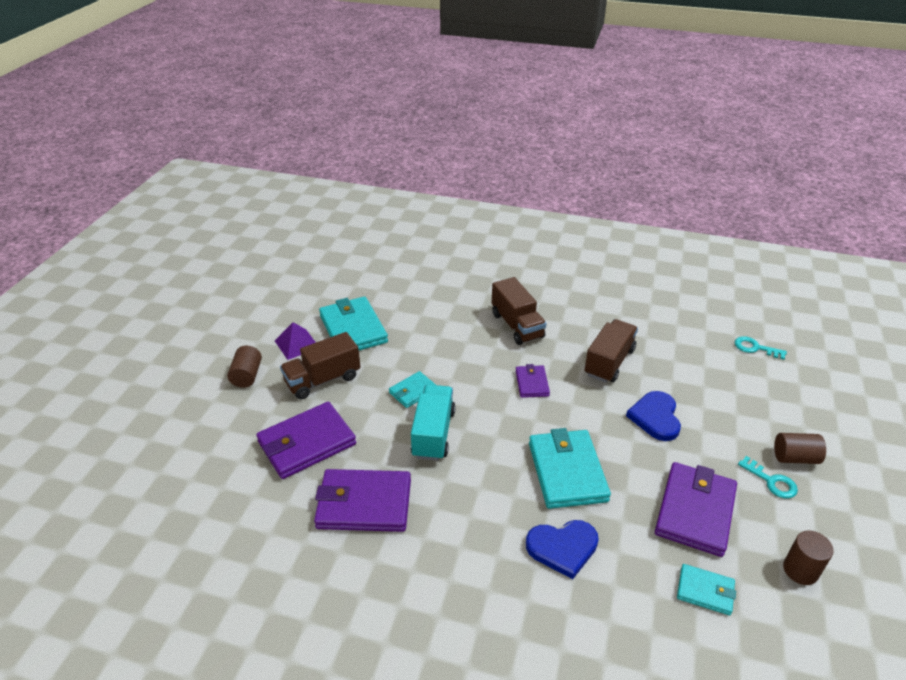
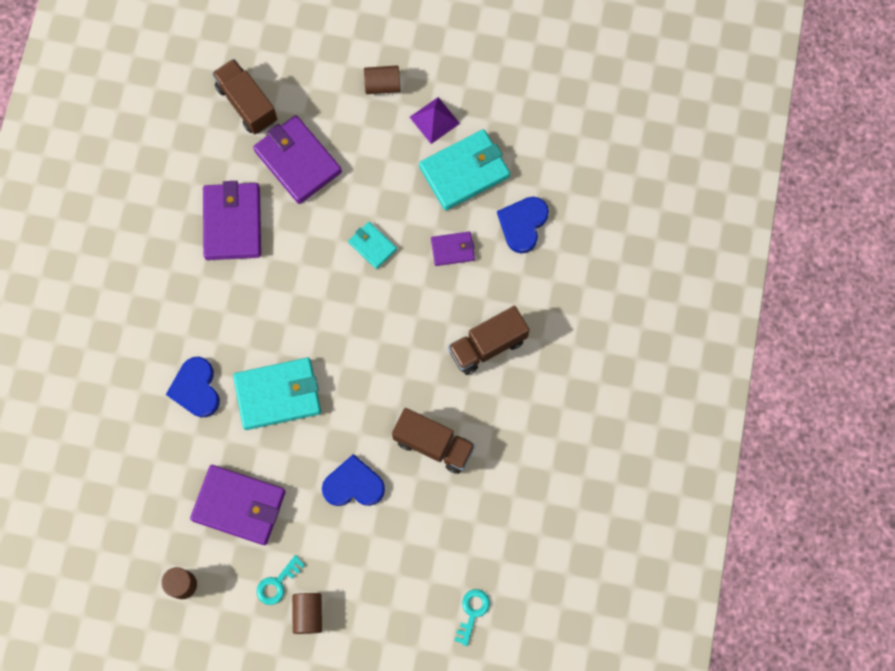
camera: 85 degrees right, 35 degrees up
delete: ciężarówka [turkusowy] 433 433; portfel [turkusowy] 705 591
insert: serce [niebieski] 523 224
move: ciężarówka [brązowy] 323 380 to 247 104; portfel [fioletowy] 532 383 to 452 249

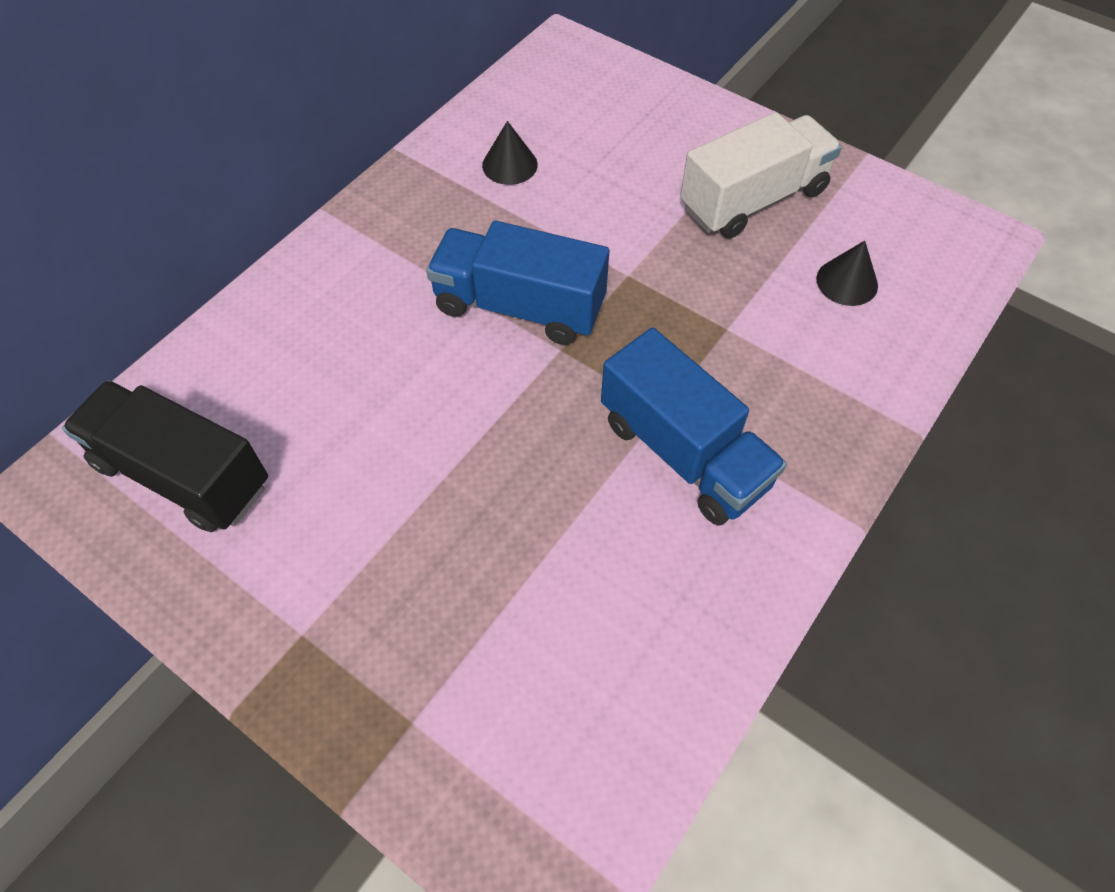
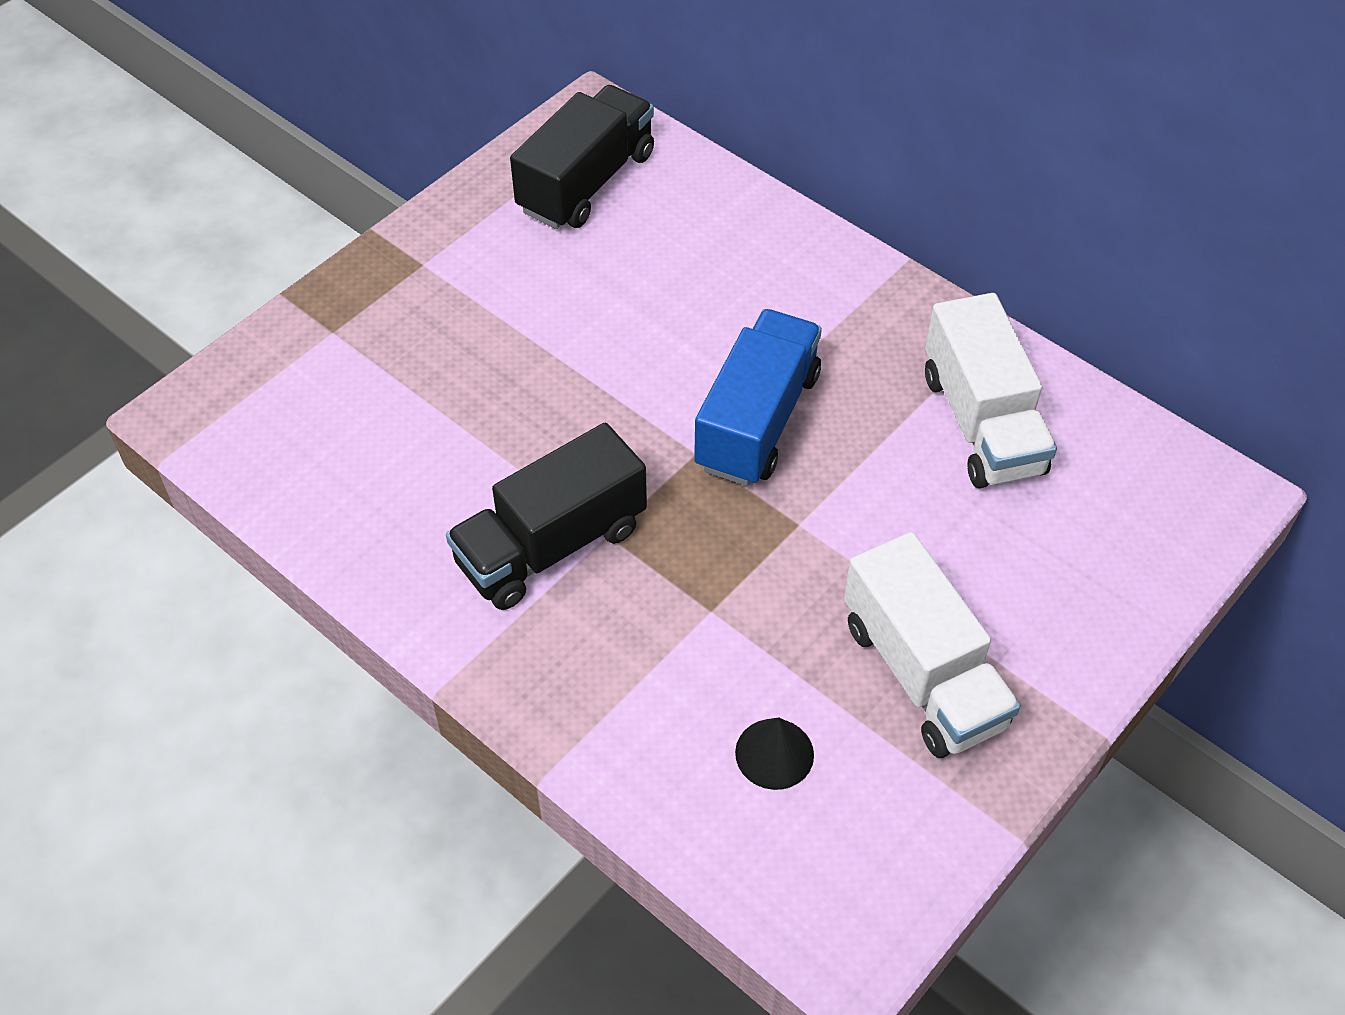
camera: 95 degrees right, 5 degrees down
replace: stożek [czarny] 510 165 to ciężarówka [biały] 981 423
recolor: ciężarówka [niebieski] 683 452 to ciężarówka [czarny] 551 545

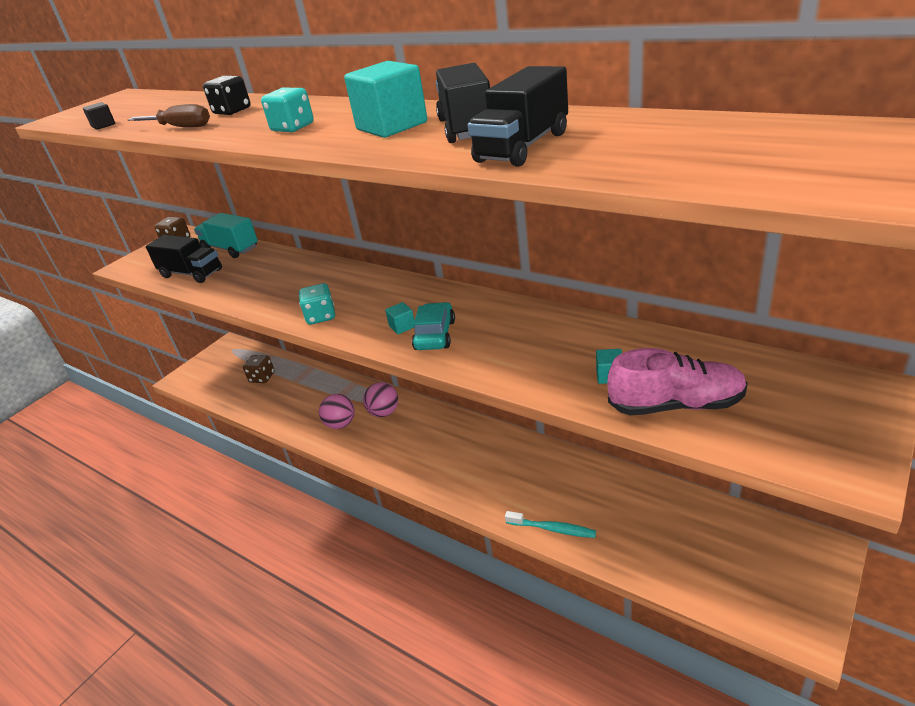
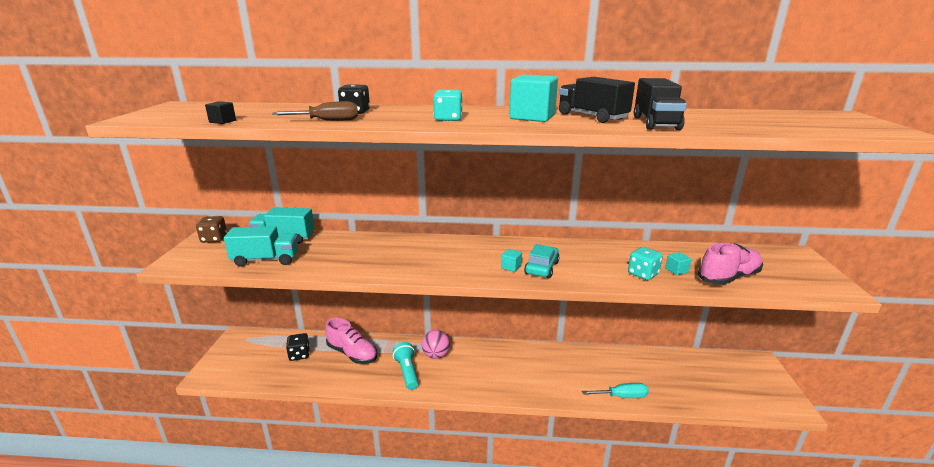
camera: 35 degrees left, 10 degrees down
insert: but [różowy] 352 353
move: kostka do gry [turkusowy] 321 316 to 643 274
replace: piłka [różowy] 341 424 to latarka [turkusowy] 407 372; szczoteczka do zębów [turkusowy] 552 529 to śrubokręt [turkusowy] 622 396
recolor: ciężarówka [czarny] 191 273 to ciężarówka [turkusowy] 266 260; kostka do gry [brązowy] 262 377 to kostka do gry [czarny] 299 355
rotate: samochód [turkusowy] 435 335 = 541 268 45 degrees clockwise

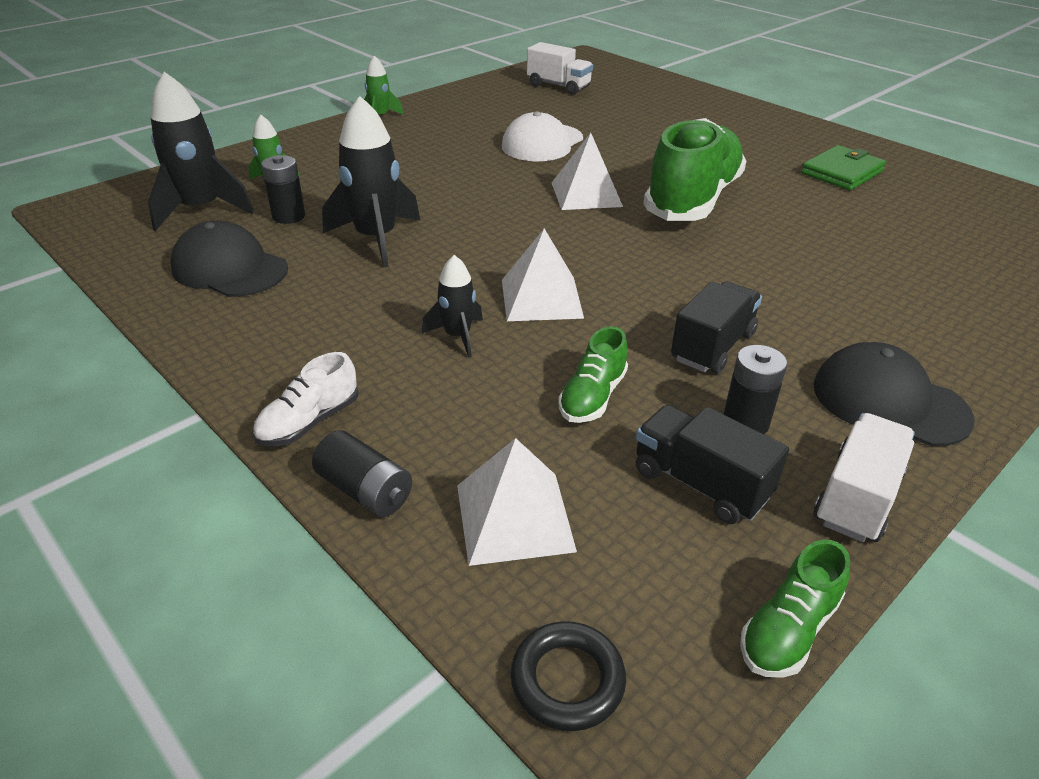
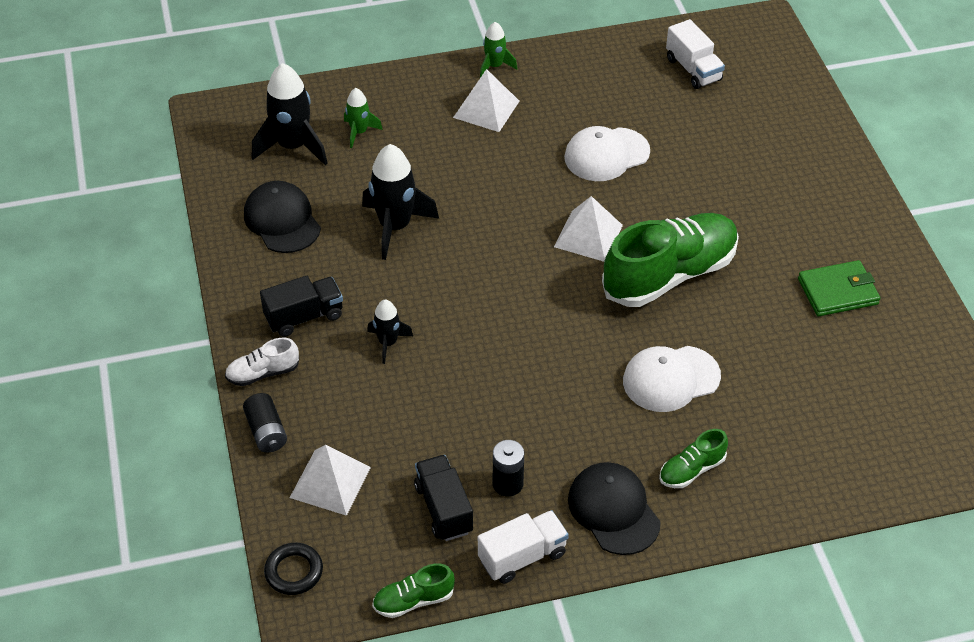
camera: 30 degrees right, 10 degrees up
delete: bateria [czarny] 288 216
insert: czapka [biały] 671 379
move: piramida [biały] 541 298 to 486 109; but [zielony] 592 397 to 691 470; ciężarówka [czarny] 712 347 to 304 317

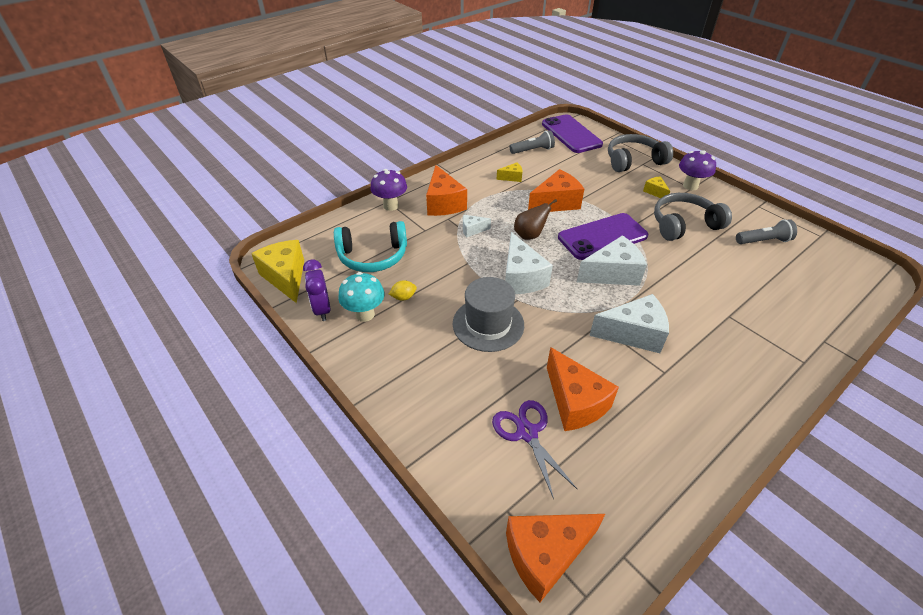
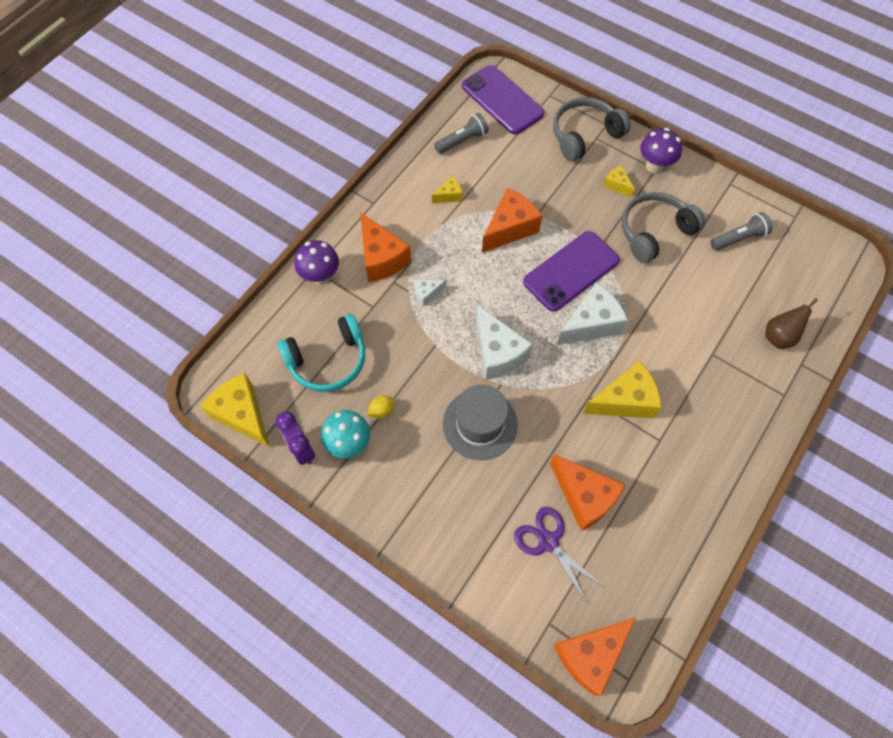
camera: 15 degrees left, 20 degrees up
move: gruszka [brązowy] 530 235 to 779 336
recolor: ser [biały] 633 334 to ser [żółty] 624 400

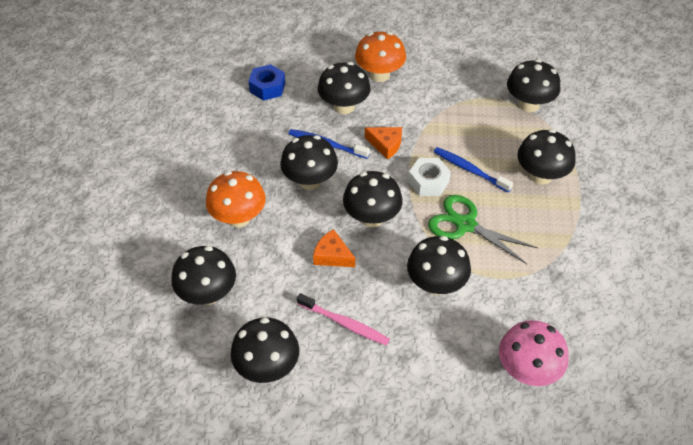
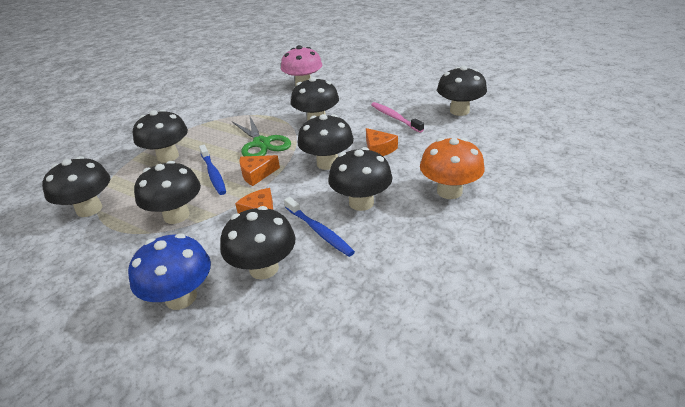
camera: 150 degrees left, 15 degrees down
delete: nakrętka [niebieski] 267 87
move: grzyb [czarny] 208 294 to 176 215
replace: nakrętka [biały] 428 182 to ser [pomarańczowy] 256 174
recolor: grzyb [pomarańczowy] 379 75 to grzyb [niebieski] 181 297

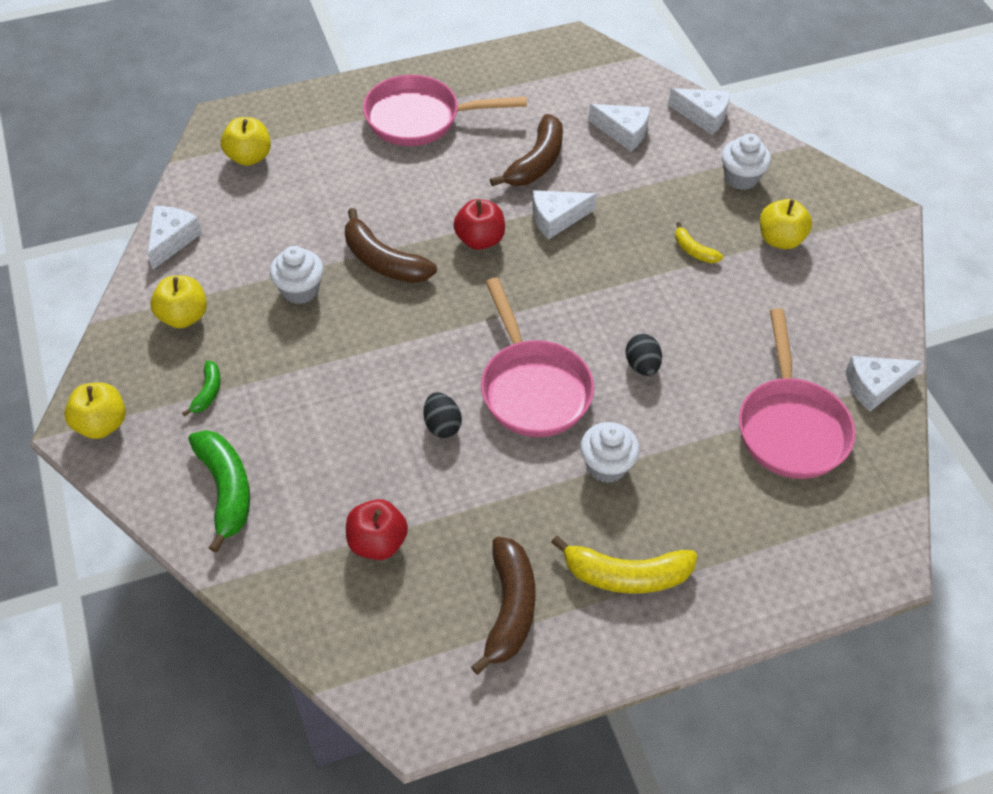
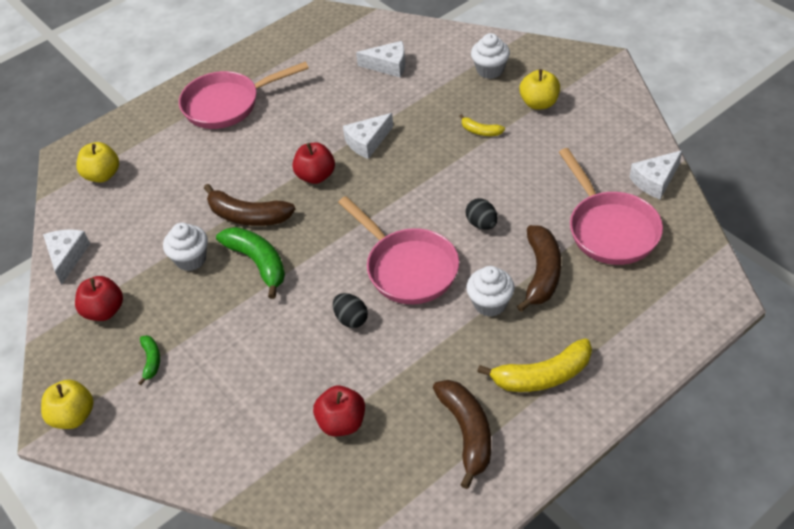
camera: 15 degrees left, 5 degrees down
delete: ser [biały] 703 116
move: banan [zielony] 226 490 to 258 263; banan [brązowy] 536 162 to 542 273
recolor: jabłko [żółty] 183 316 to jabłko [czerwony] 104 311

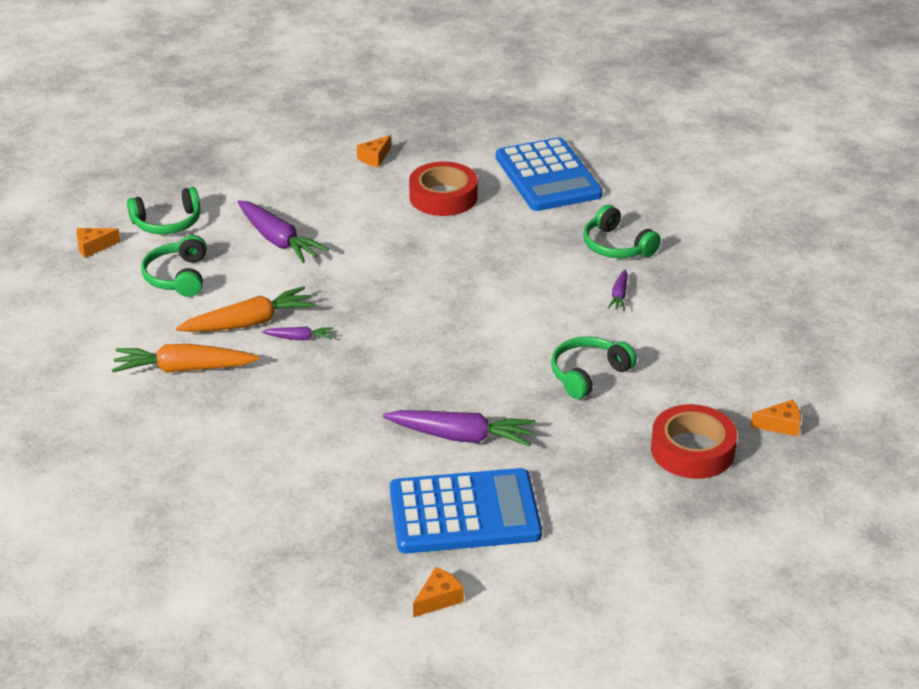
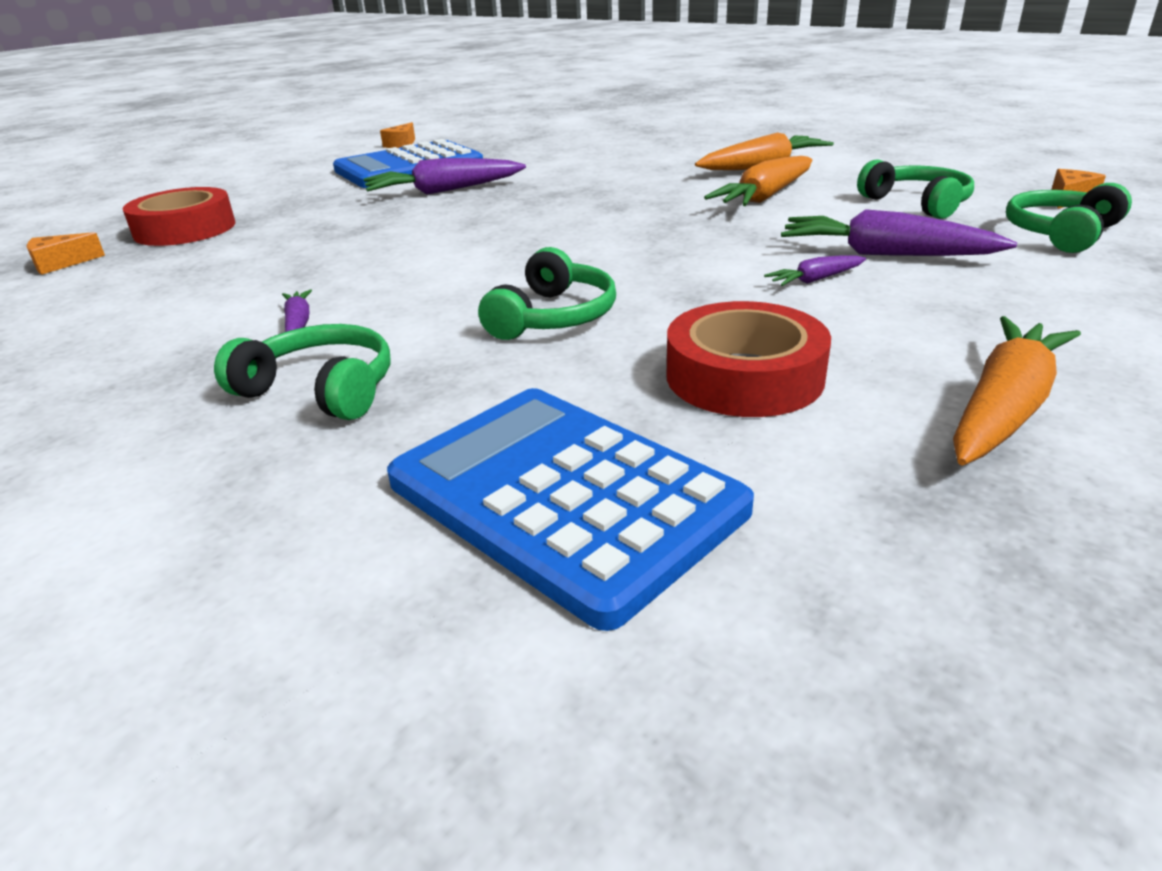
camera: 155 degrees right, 5 degrees down
move: marchewka [fioletowy] 299 338 to 815 280; słuchawki [zielony] 588 374 to 553 317
replace: ser [pomarańczowy] 374 158 to marchewka [pomarańczowy] 1003 407

